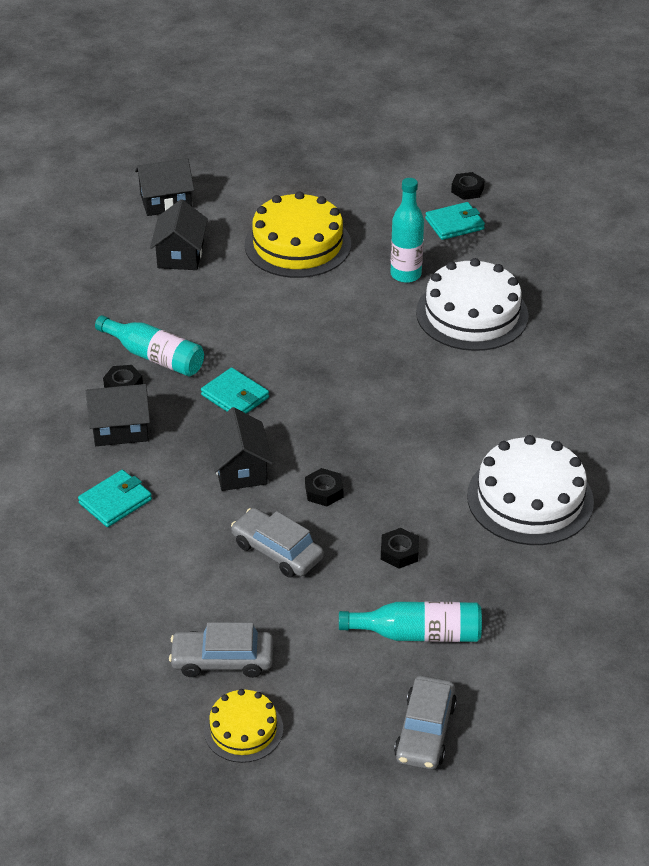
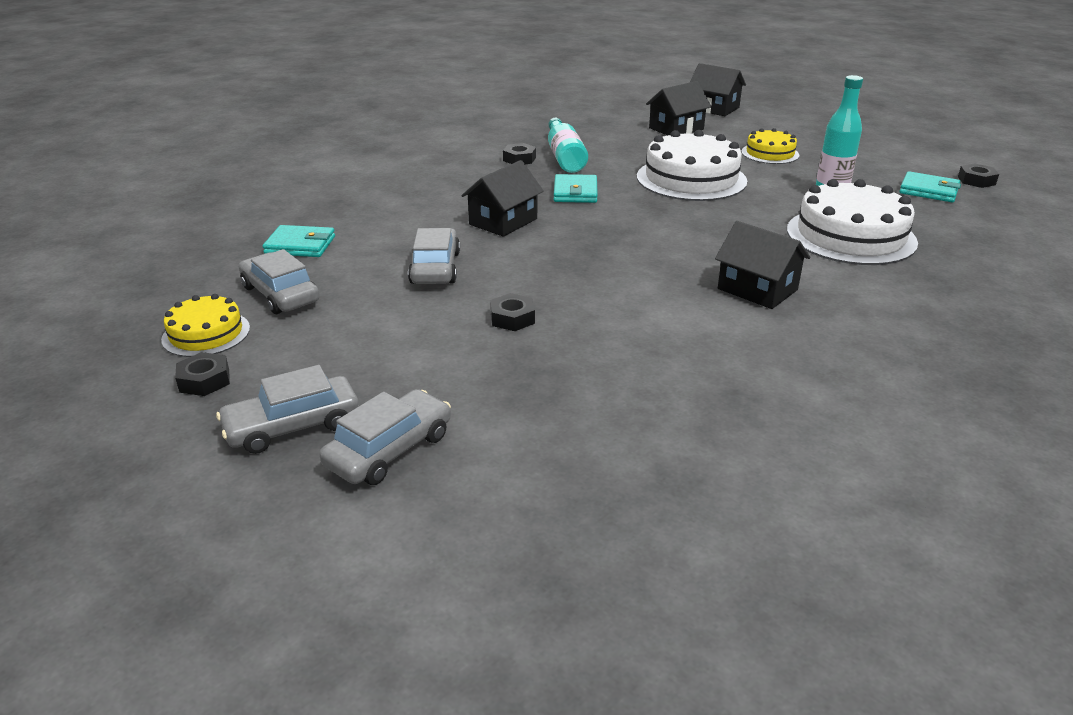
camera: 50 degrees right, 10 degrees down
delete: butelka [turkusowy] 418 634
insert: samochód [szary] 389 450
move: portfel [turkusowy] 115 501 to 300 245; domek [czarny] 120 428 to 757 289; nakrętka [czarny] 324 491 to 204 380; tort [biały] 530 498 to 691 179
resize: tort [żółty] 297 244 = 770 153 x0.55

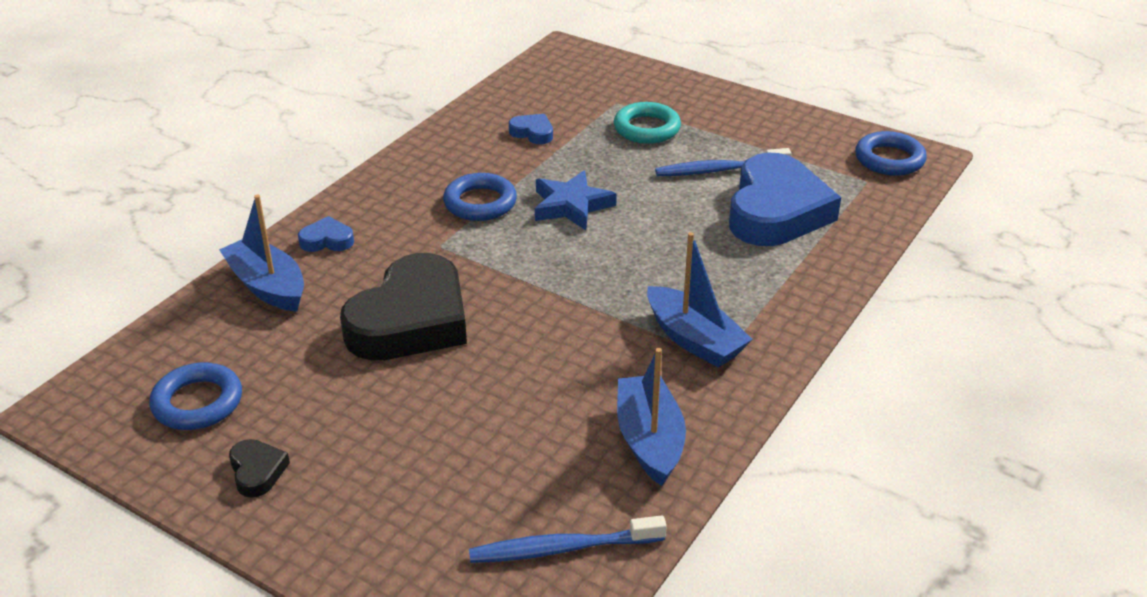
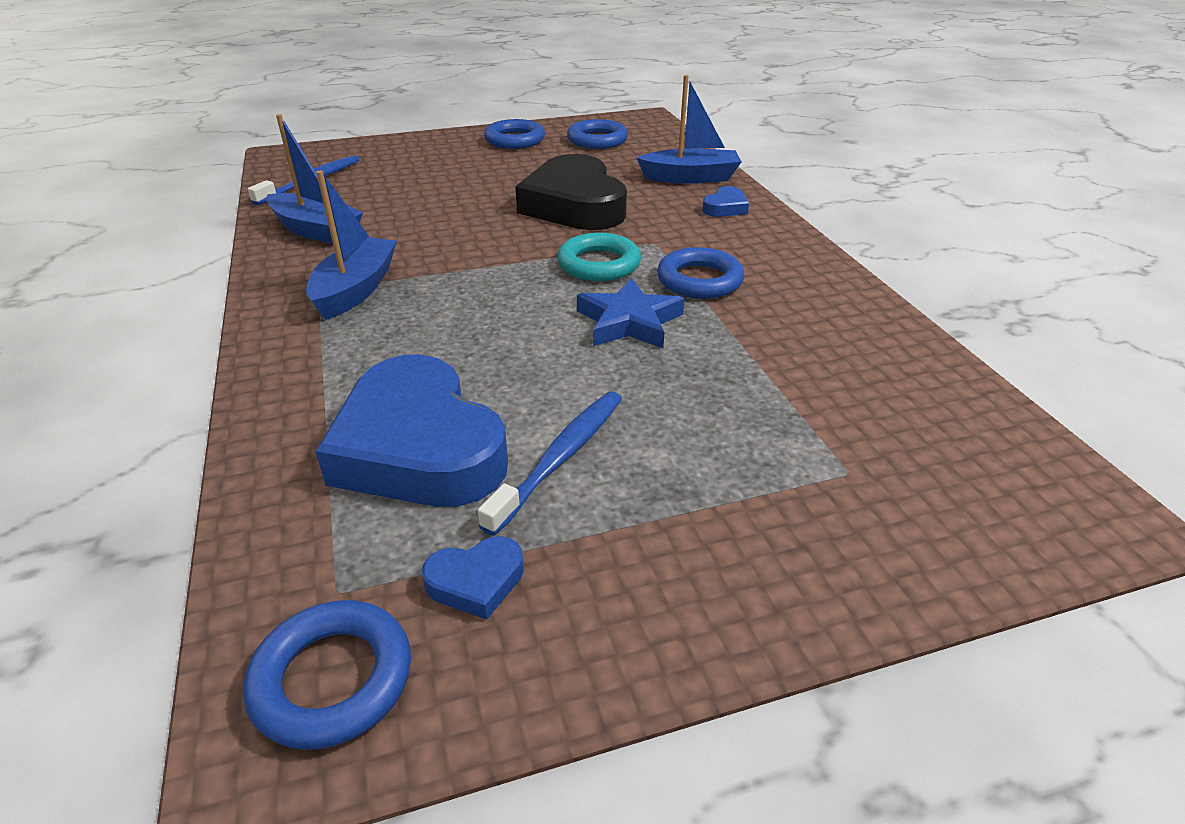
camera: 130 degrees right, 0 degrees up
move: serce [niebieski] 532 133 to 476 581; pierścień [turkusowy] 646 128 to 599 264
replace: serce [czarny] 257 471 to pierścień [niebieski] 515 140
rotate: łódka [niebieski] 694 339 = 356 289 105 degrees clockwise

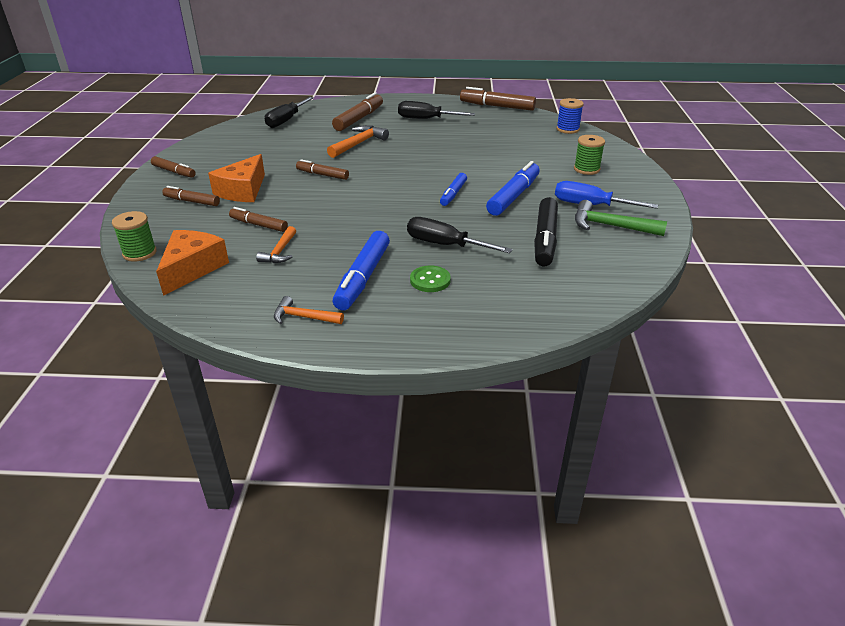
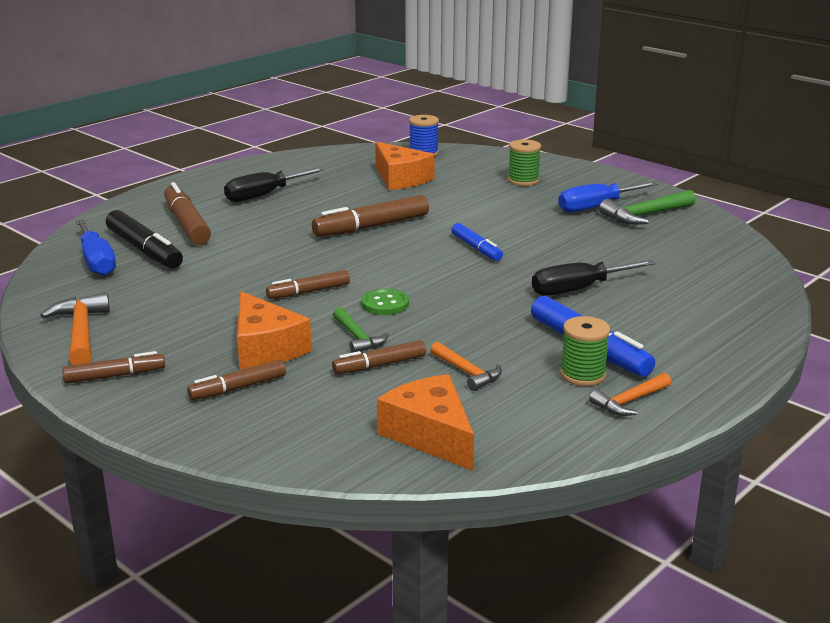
camera: 50 degrees left, 10 degrees down
delete: flamaster [niebieski] 514 196
insert: młotek [zielony] 358 337; ser [pomarańczowy] 400 179
move: szpulka [zielony] 139 253 to 583 375; młotek [pomarańczowy] 358 144 to 81 332; guzik [zielony] 430 280 to 385 304; flamaster [brązowy] 497 106 to 371 227; flamaster [czarny] 545 239 to 144 250
recolor: śrubokręt [czarny] 286 120 to śrubokręt [niebieski] 96 261

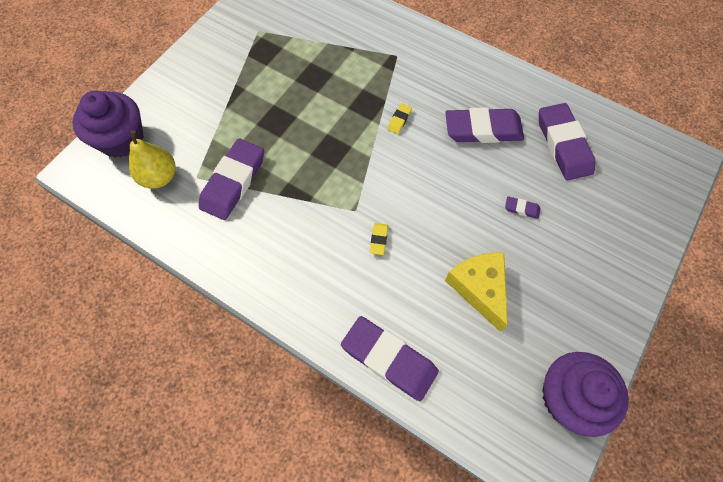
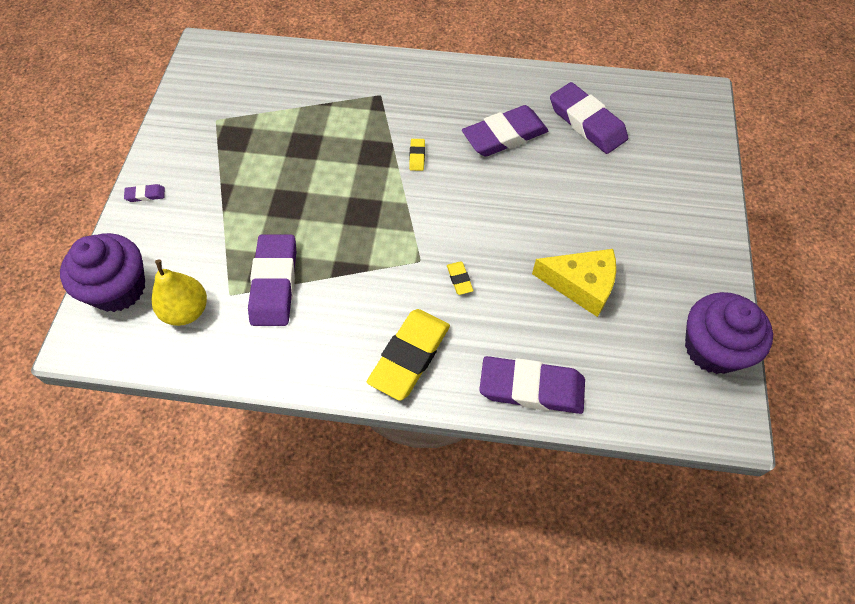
camera: 25 degrees left, 5 degrees down
insert: gumka do mazania [żółty] 409 356
move: gumka do mazania [fioletowy] 522 209 to 145 195
rotate: ser [żółty] 479 288 = 581 285 150 degrees clockwise

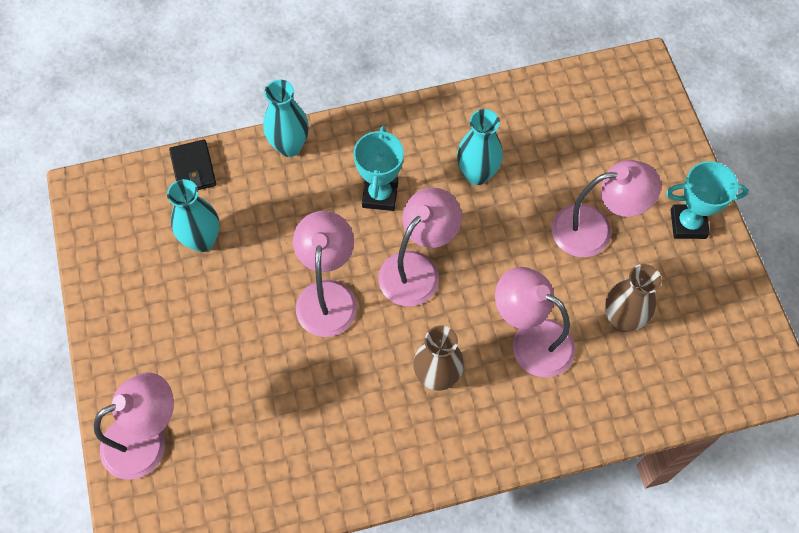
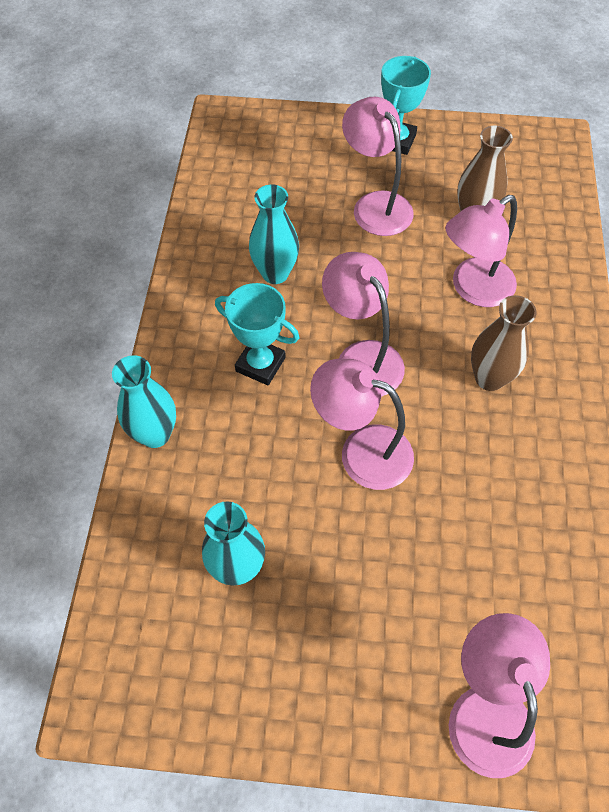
camera: 70 degrees left, 5 degrees down
delete: portfel [czarny] 193 168
rotate: lampka [różowy] 594 229 = 375 205 45 degrees counterclockwise

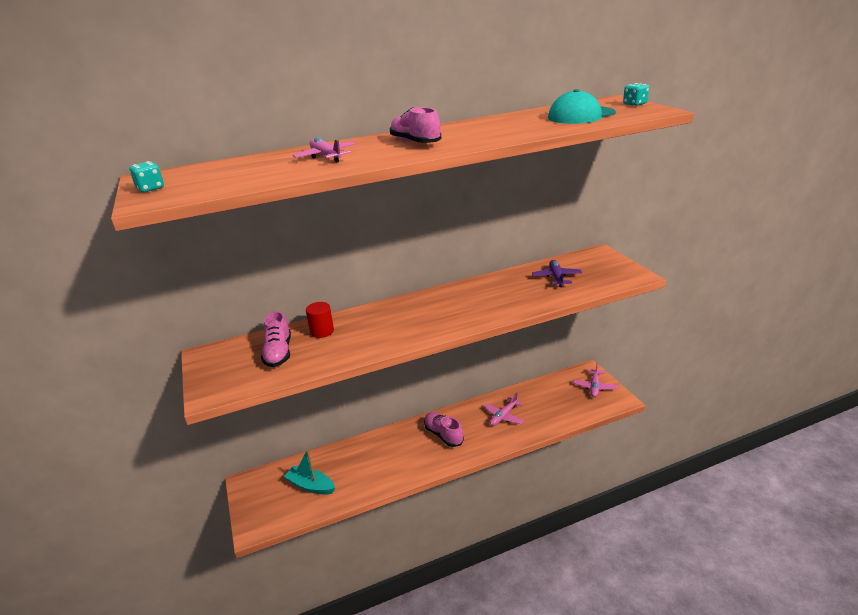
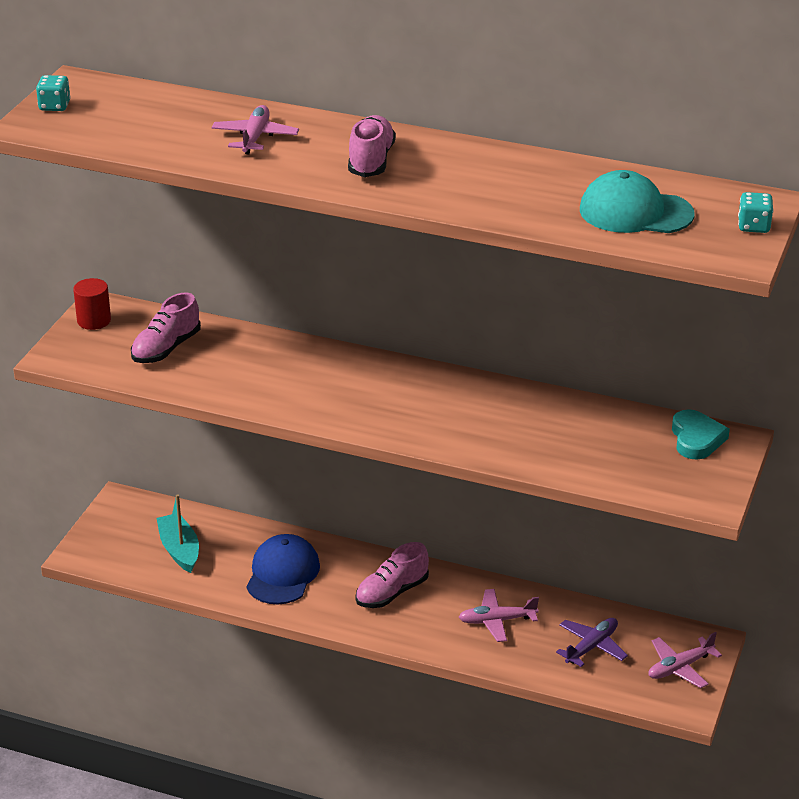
camera: 40 degrees right, 5 degrees up
insert: czapka [niebieski] 282 574; serce [turkusowy] 696 439
move: walec [czerwony] 322 331 to 94 320; samolot [fioletowy] 556 277 to 591 647
rotate: but [różowy] 443 435 = 391 593 135 degrees counterclockwise

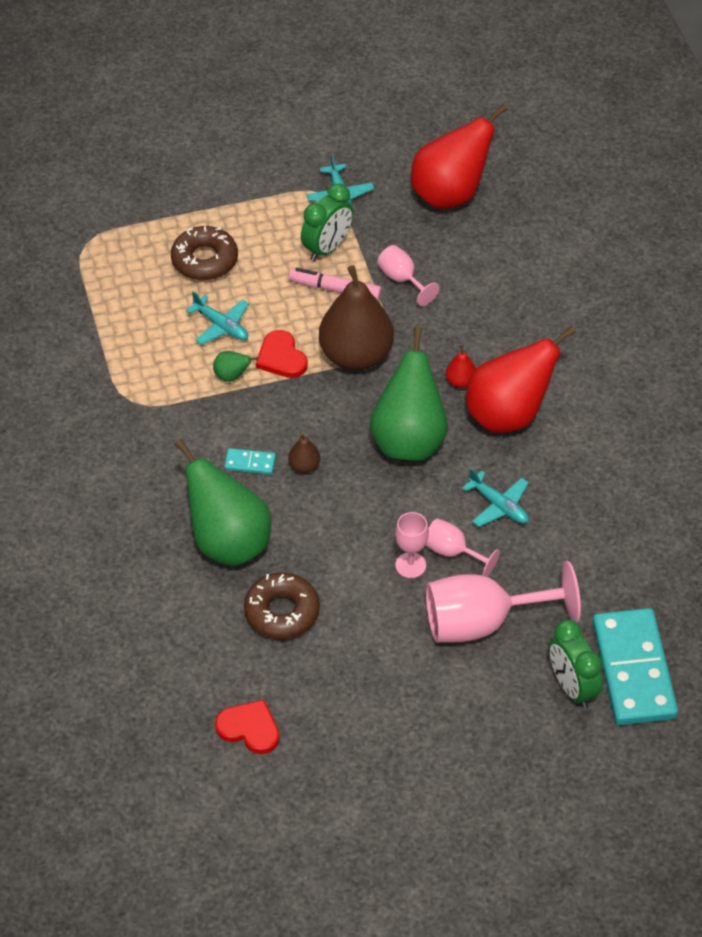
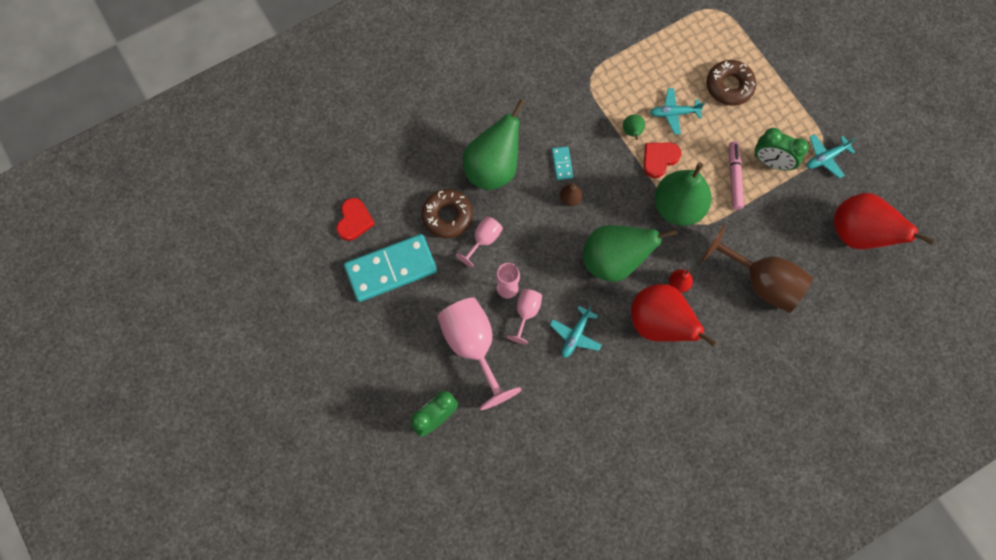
camera: 75 degrees right, 20 degrees up
insert: kielich [brązowy] 761 282
move: kielich [różowy] 402 279 to 483 240; kostka domina [turkusowy] 633 670 to 391 269
recolor: gruszka [brązowy] 356 355 to gruszka [zielony] 678 207
rotate: samolot [turkusowy] 221 326 = 674 113 60 degrees clockwise

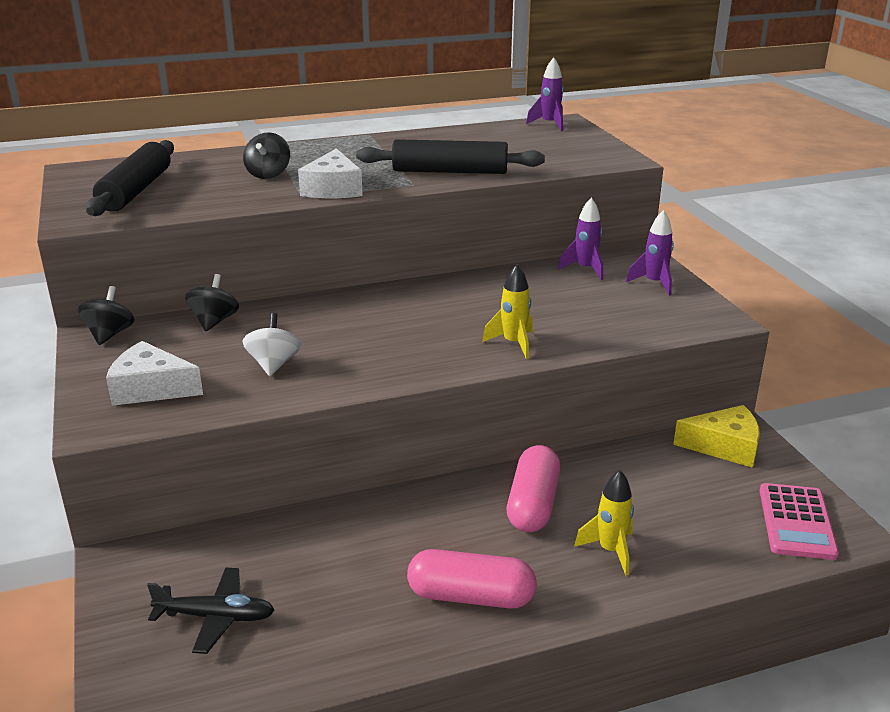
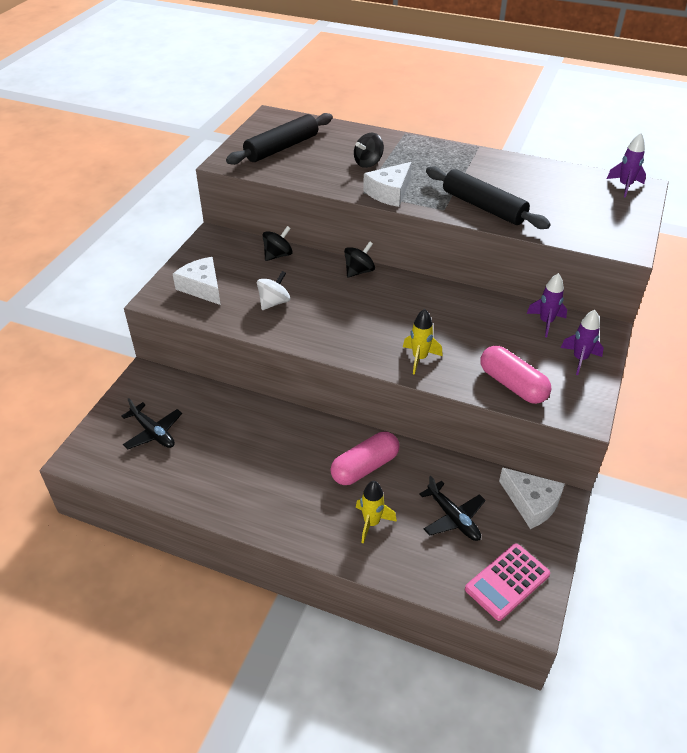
camera: 40 degrees right, 15 degrees up
insert: samolot [czarny] 453 518
move: bączek [czarny] 109 334 to 359 271; kapsułka [różowy] 471 597 to 512 385
recolor: ser [żółty] 724 446 to ser [biały] 531 503

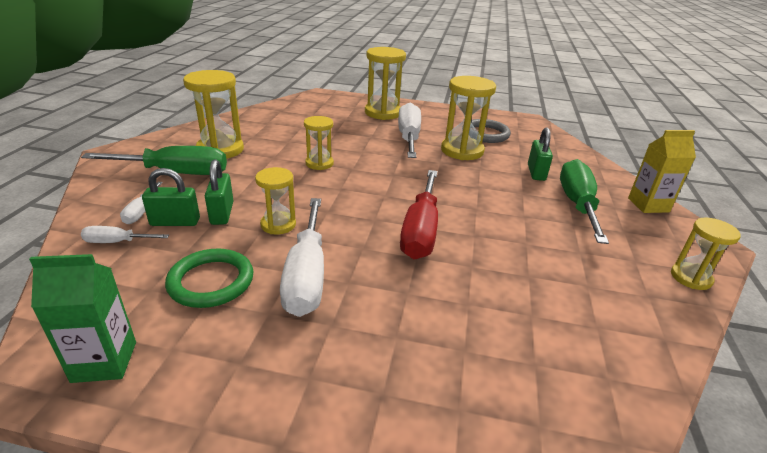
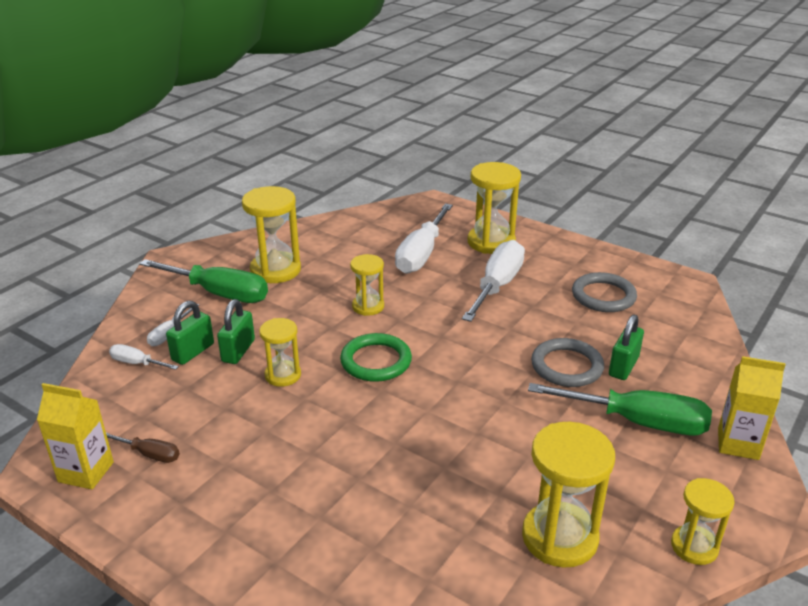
camera: 25 degrees right, 0 degrees up
delete: śrubokręt [czerwony] 421 231
insert: śrubokręt [brązowy] 150 454; pierścień [szary] 566 366
move: pierścień [zielony] 211 281 to 376 361; śrubokręt [biały] 307 275 to 421 254; klepsydra [żółty] 462 151 to 559 537
recolor: karton mleka [zielony] 104 361 to karton mleka [żółty] 86 472
rotate: kłódka [zielony] 175 222 = 193 352 75 degrees counterclockwise; śrubokręt [zielony] 577 204 = 638 422 75 degrees clockwise

